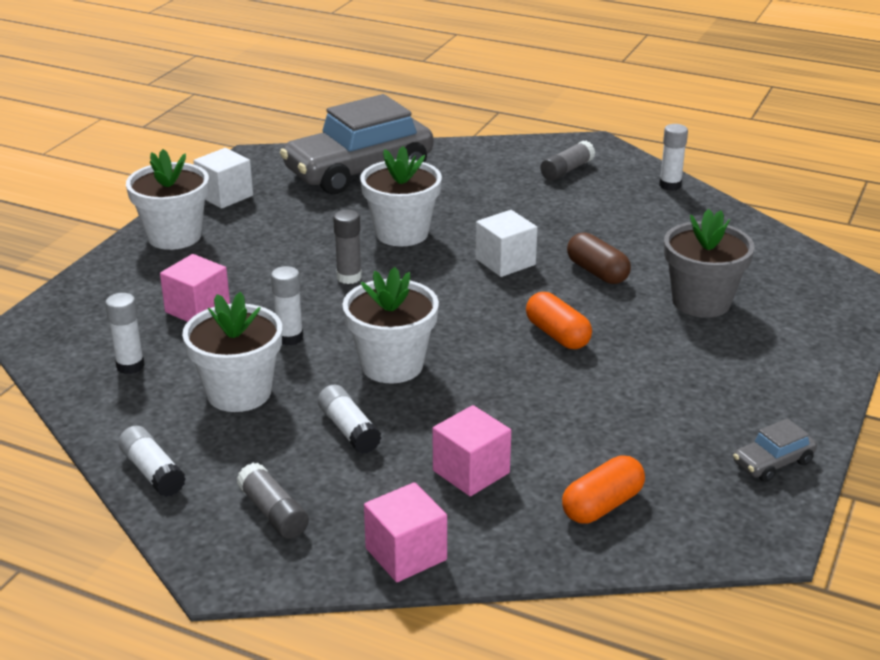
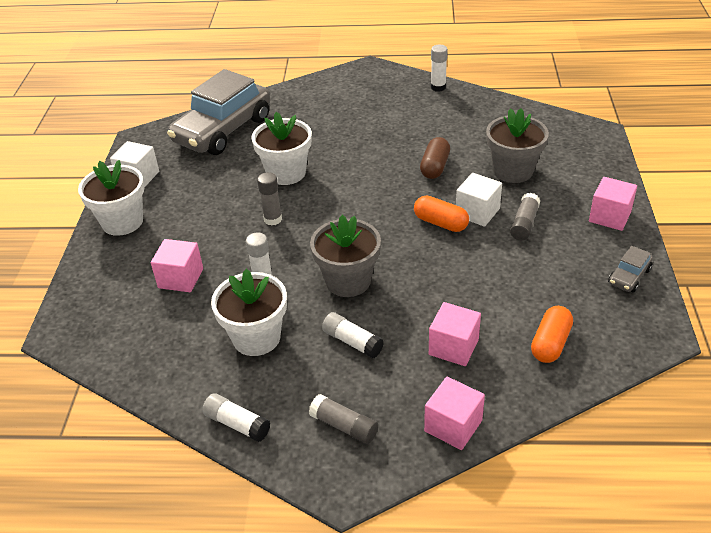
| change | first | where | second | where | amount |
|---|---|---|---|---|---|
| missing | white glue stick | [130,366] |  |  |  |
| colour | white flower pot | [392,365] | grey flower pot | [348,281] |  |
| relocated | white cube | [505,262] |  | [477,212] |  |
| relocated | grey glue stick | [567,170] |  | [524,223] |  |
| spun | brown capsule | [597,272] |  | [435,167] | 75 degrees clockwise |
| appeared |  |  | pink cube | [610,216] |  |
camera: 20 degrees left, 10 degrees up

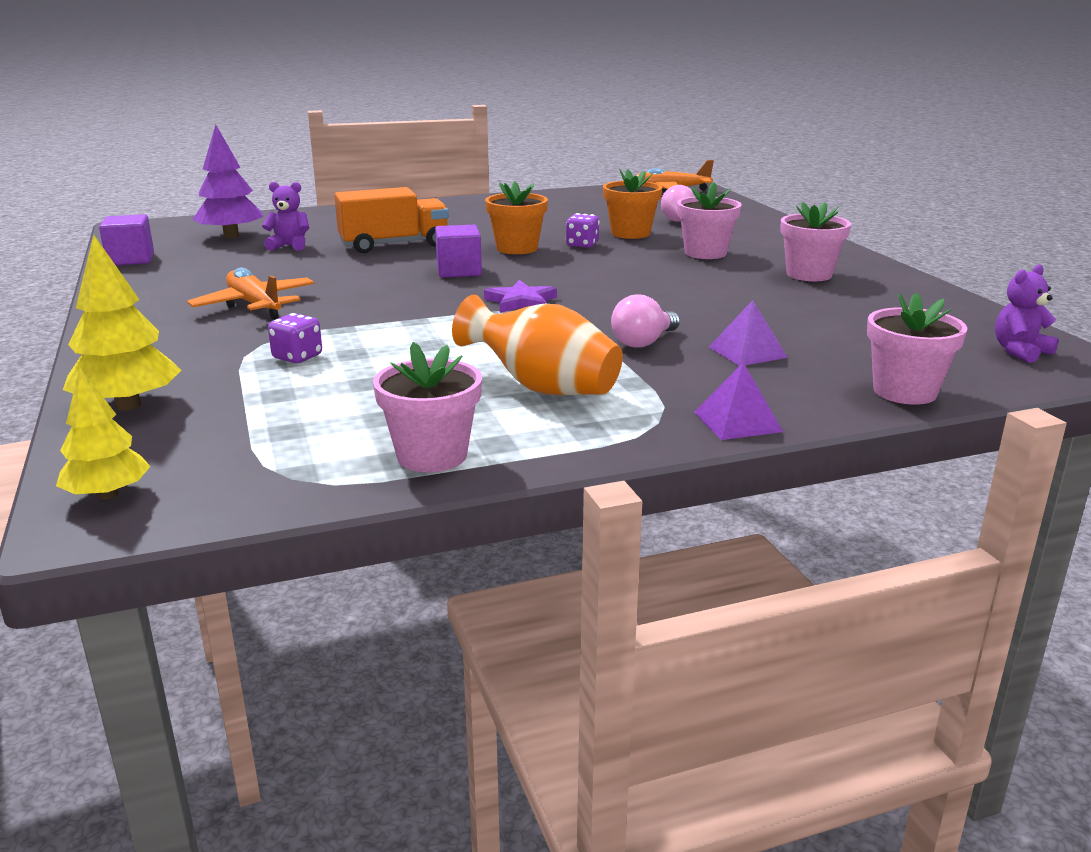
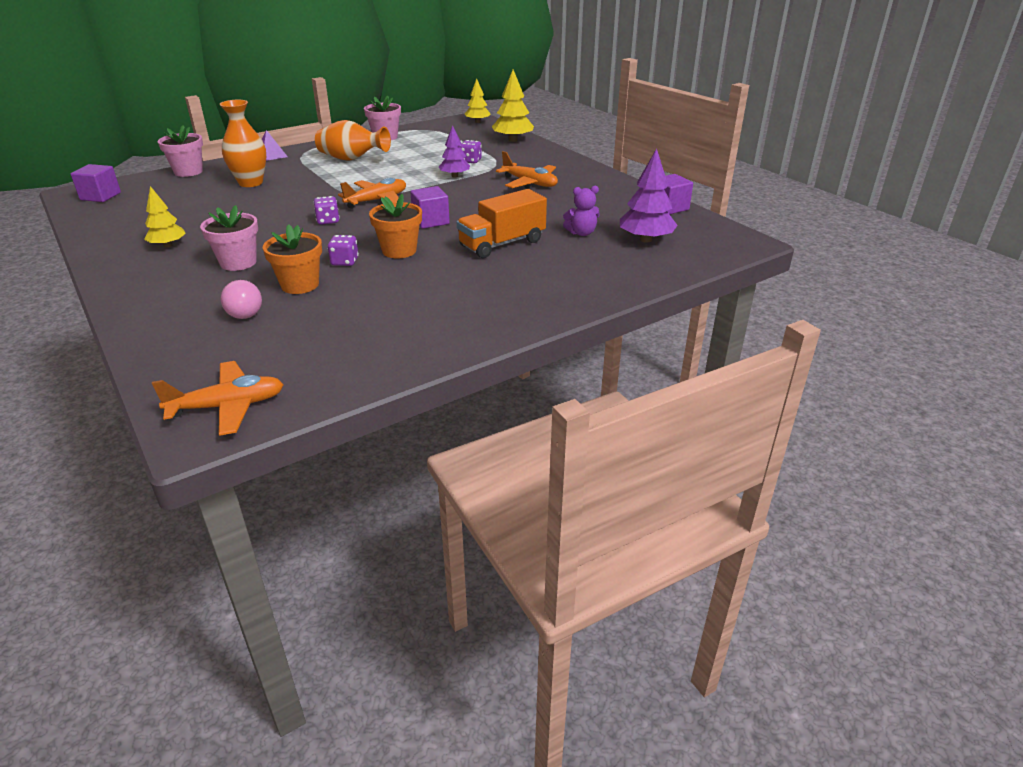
| change | first | where | second | where | amount |
|---|---|---|---|---|---|
| exchanged | purple star | [521,302] | orange plane | [377,200] |  |
| missing | pink light bulb | [643,342] |  |  |  |
| exchanged | purple pyramid | [747,352] | orange vase | [250,183] |  |
| exchanged | pink flower pot | [809,274] | yellow tree | [168,245] |  |
| exchanged | purple teddy bear | [1020,352] | purple cube | [100,196] |  |
| appeared |  |  | purple dice | [328,221] |  |
| appeared |  |  | purple tree | [454,176] |  |
camera: 165 degrees right, 10 degrees up

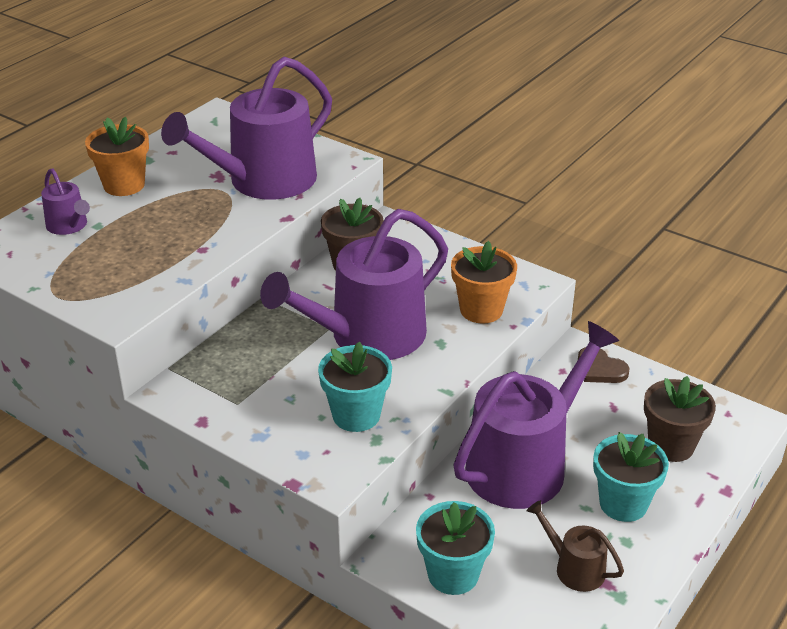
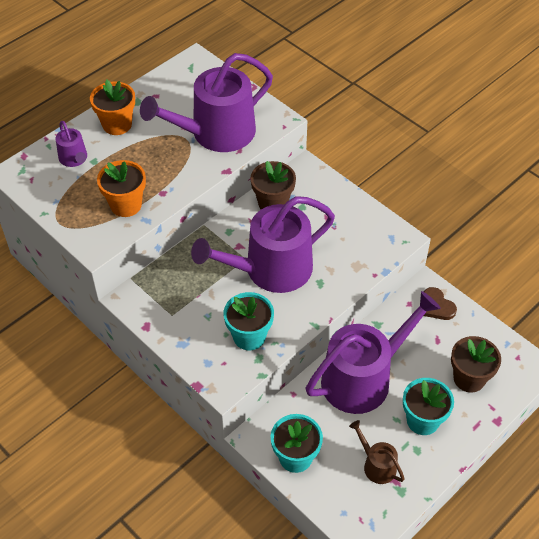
| change | first | where | second | where | amount |
|---|---|---|---|---|---|
| relocated | orange flower pot | [481,310] |  | [126,205] |  |
camera: 10 degrees right, 15 degrees up

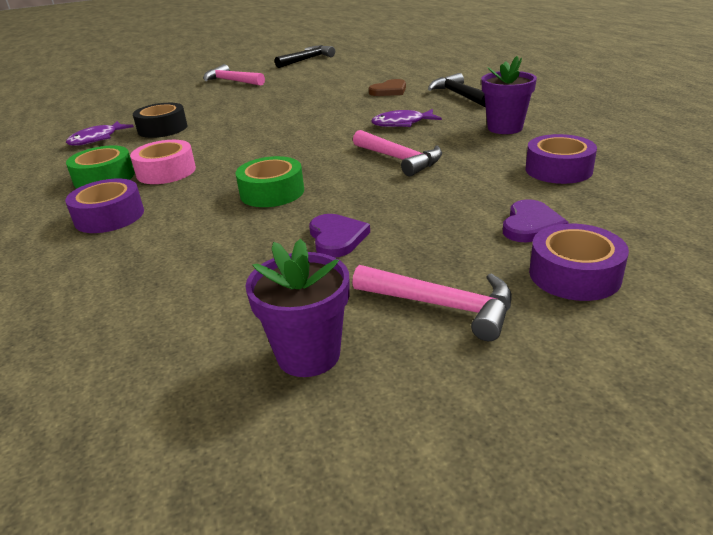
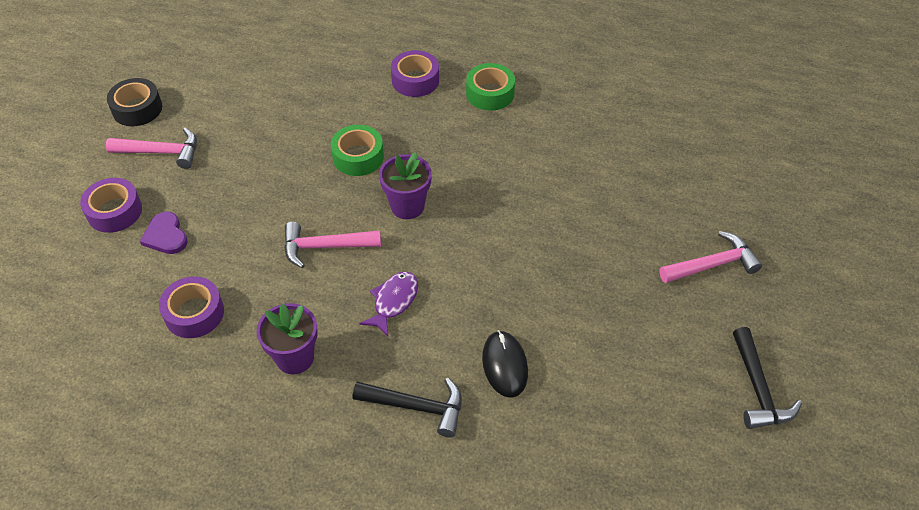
| change | first | where | second | where | amount |
|---|---|---|---|---|---|
| missing | purple fish | [97,139] |  |  |  |
| missing | pink tape | [166,171] |  |  |  |
| relocated | black tape | [162,129] |  | [137,109] |  |
| relocated | purple flower pot | [308,355] |  | [407,206] |  |
| missing | purple heart | [337,238] |  |  |  |
| spun | pink hammer | [443,306] |  | [162,152] | 150 degrees counterclockwise |
| exchanged | brown heart | [389,91] | black mouse | [504,365] |  |
camera: 125 degrees right, 20 degrees up

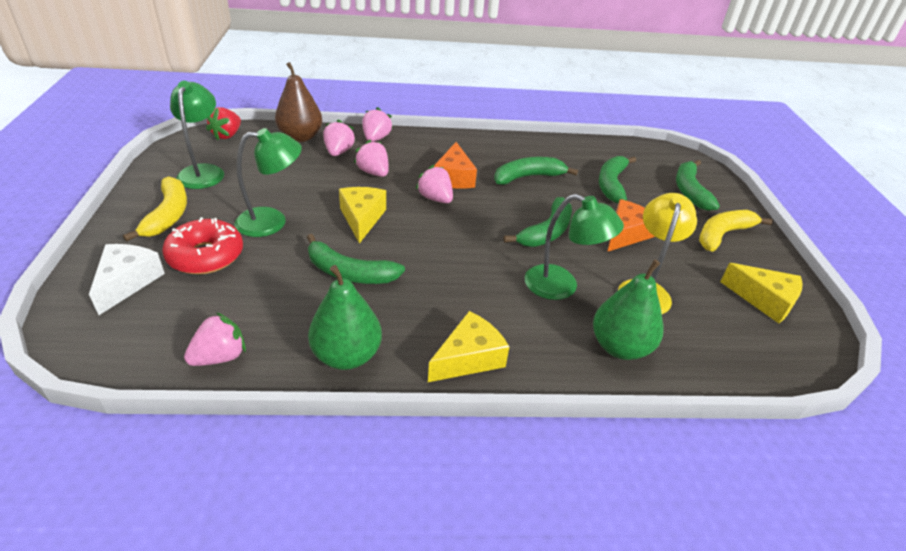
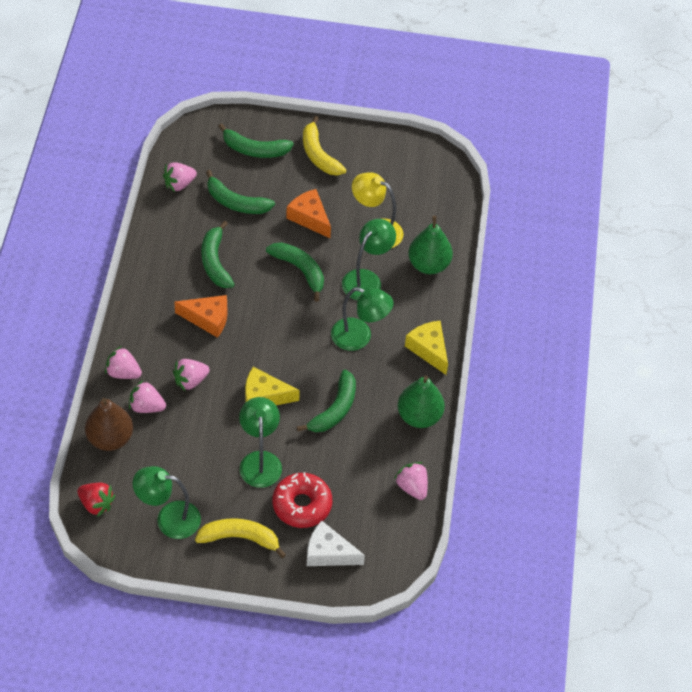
| change | first | where | second | where | amount |
|---|---|---|---|---|---|
| relocated | pink strawberry | [435,198] |  | [179,184] |  |
| missing | yellow cheese | [764,300] |  |  |  |
| appeared |  |  | green lamp | [359,337] |  |
camera: 80 degrees left, 15 degrees up

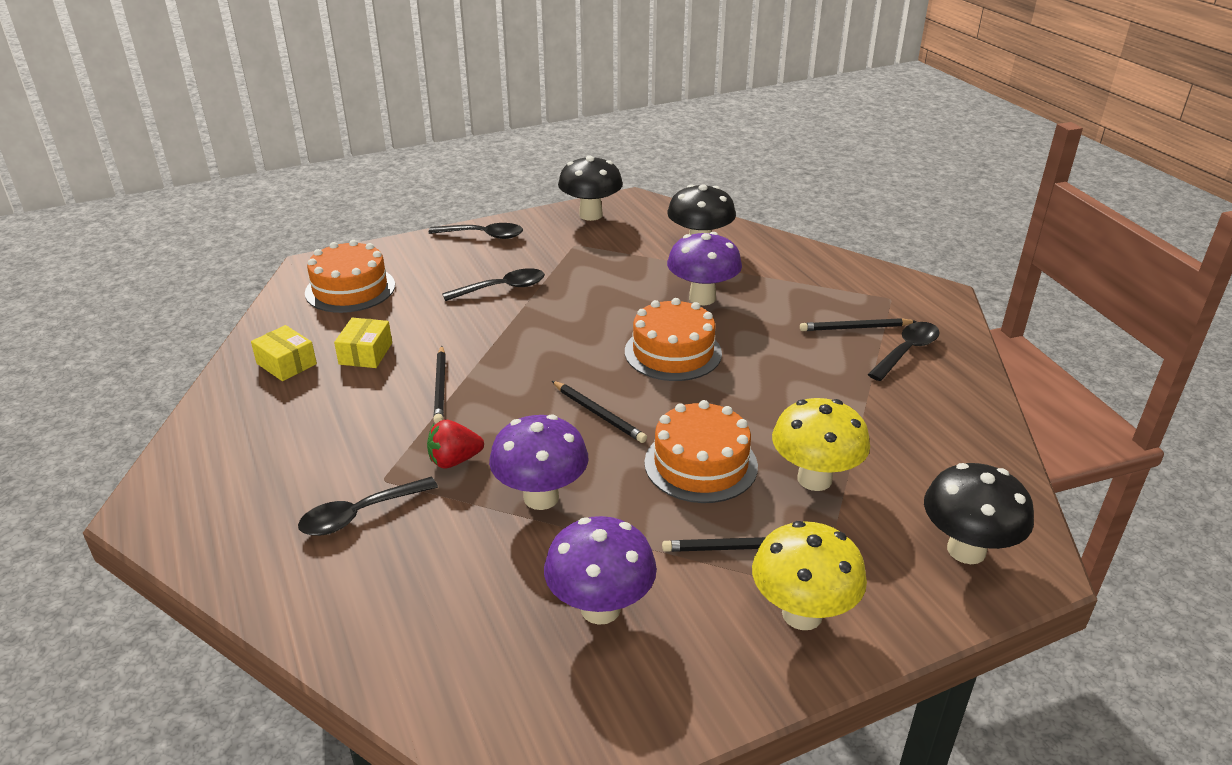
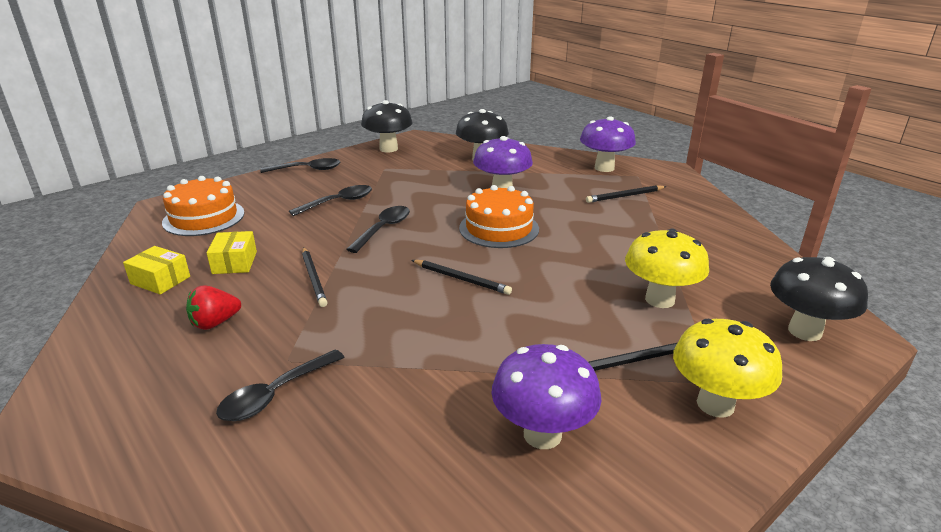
| change | first | where | second | where | amount |
|---|---|---|---|---|---|
| relocated | red strawberry | [454,460] |  | [215,323] |  |
| relocated | purple mushroom | [541,497] |  | [604,168] |  |
| missing | orange cake | [700,464] |  |  |  |
| relocated | black spoon | [906,351] |  | [383,229] |  |
camera: 15 degrees left, 5 degrees down

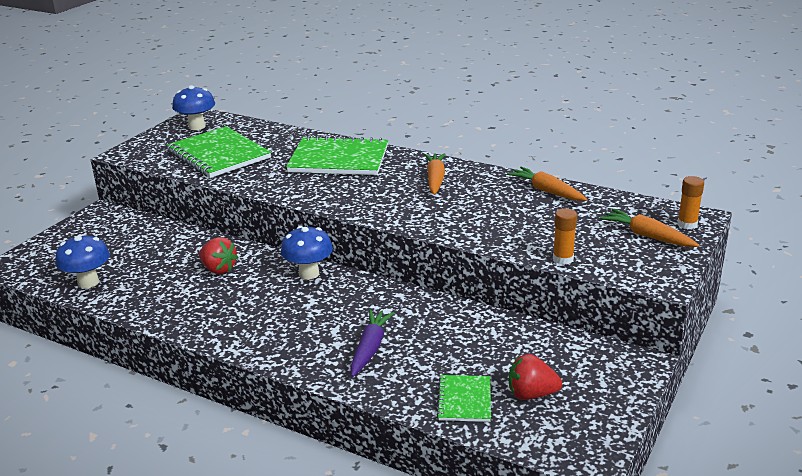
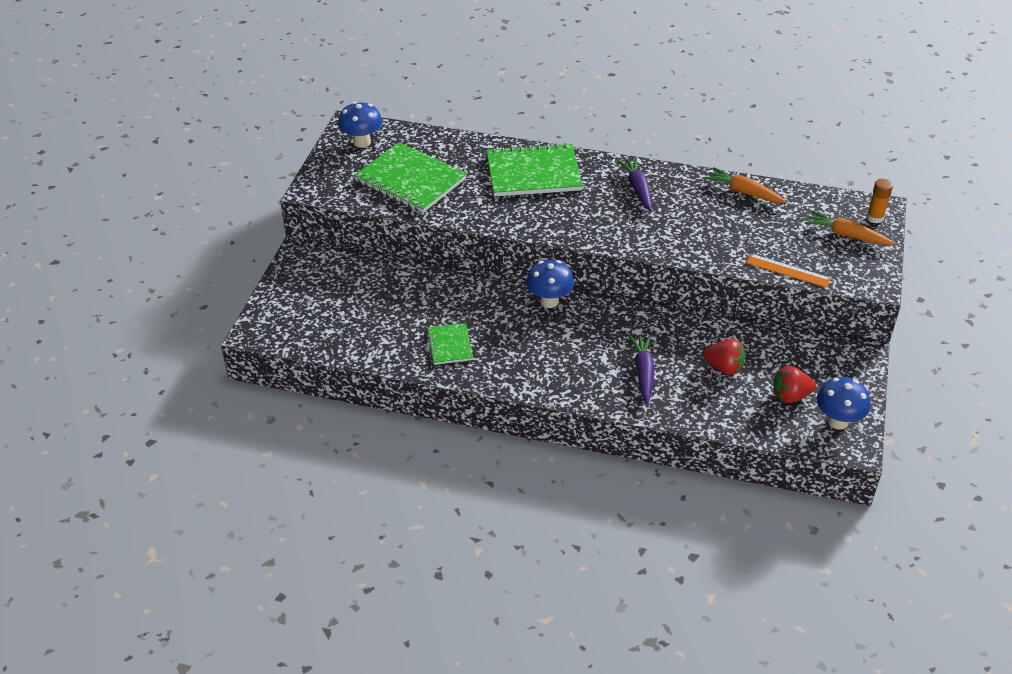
| change | first | where | second | where | amount |
|---|---|---|---|---|---|
| relocated | blue mushroom | [88,282] |  | [837,421] |  |
| relocated | red strawberry | [218,269] |  | [724,367] |  |
| colour | orange carrot | [435,179] | purple carrot | [638,189] |  |
| relocated | green notebook | [464,400] |  | [450,345] |  |
| exchanged | orange glue stick | [563,259] | orange ruler | [788,270] |  |
camera: 15 degrees left, 15 degrees up

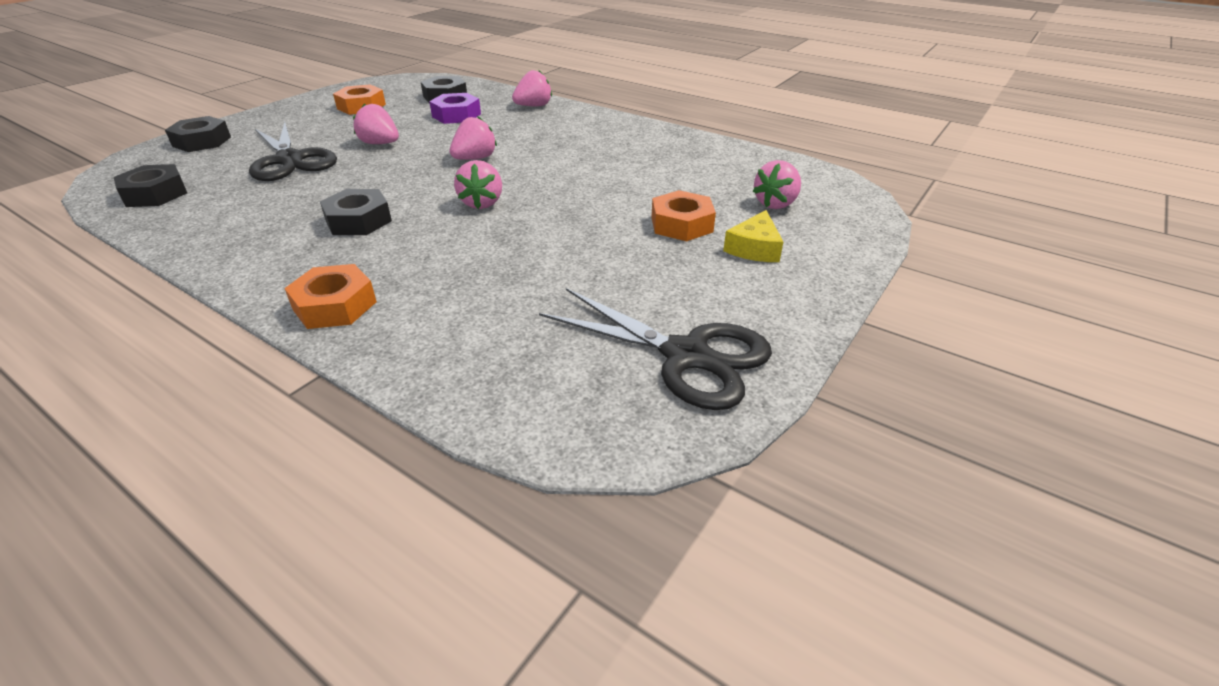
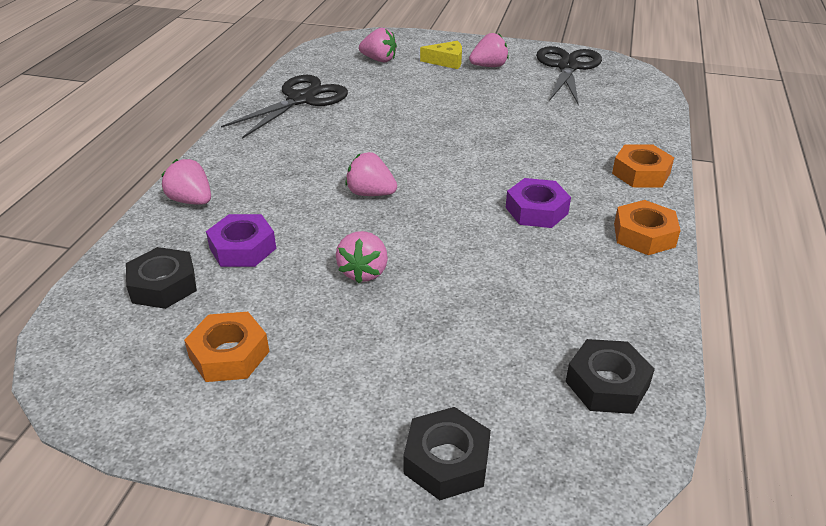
| change | first | where | second | where | amount |
|---|---|---|---|---|---|
| relocated | black scissors | [290,160] |  | [301,99] |  |
| colour | black nut | [358,221] | purple nut | [536,210] |  |
| relocated | pink strawberry | [482,203] |  | [489,66] |  |
| relocated | orange nut | [681,224] |  | [644,235] |  |
camera: 110 degrees left, 0 degrees up

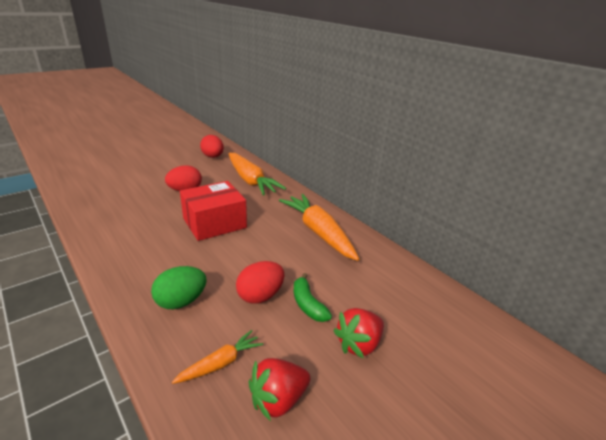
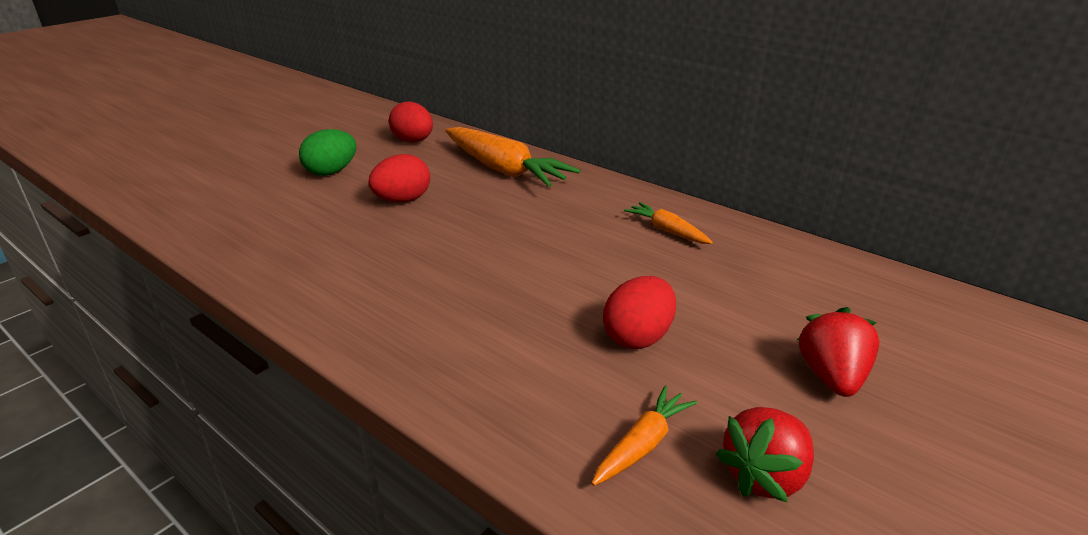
| change | first | where | second | where | amount |
|---|---|---|---|---|---|
| relocated | green egg | [181,301] |  | [331,172] |  |
| missing | red box | [214,223] |  |  |  |
| size | orange carrot | [319,232] |  | [667,231] | x0.49 |
| missing | green banana | [308,304] |  |  |  |
| spun | red strawberry | [358,344] |  | [832,377] | 150 degrees clockwise |
camera: 10 degrees left, 0 degrees up

